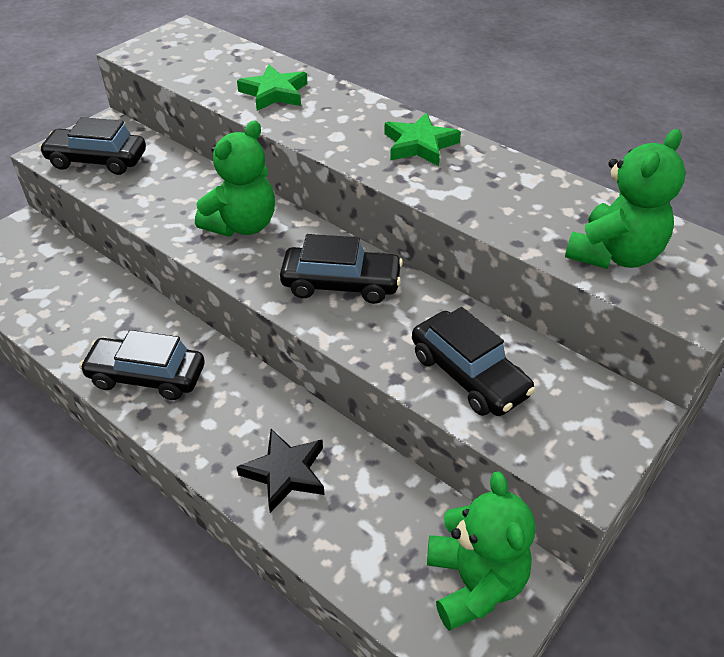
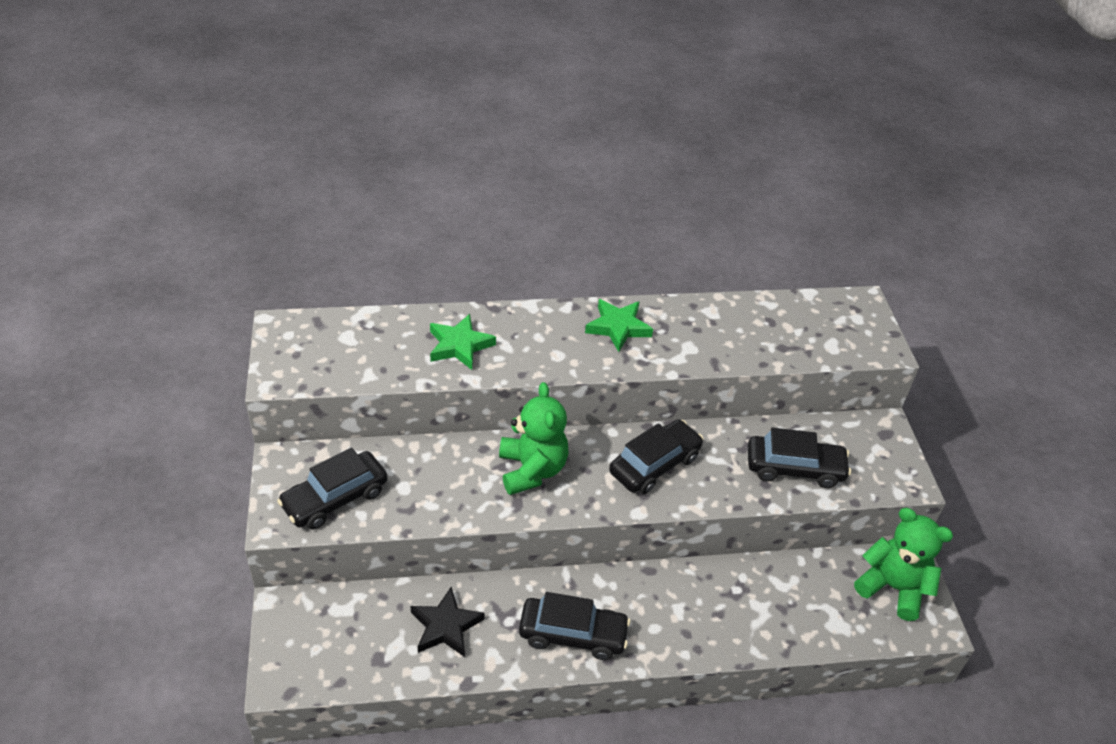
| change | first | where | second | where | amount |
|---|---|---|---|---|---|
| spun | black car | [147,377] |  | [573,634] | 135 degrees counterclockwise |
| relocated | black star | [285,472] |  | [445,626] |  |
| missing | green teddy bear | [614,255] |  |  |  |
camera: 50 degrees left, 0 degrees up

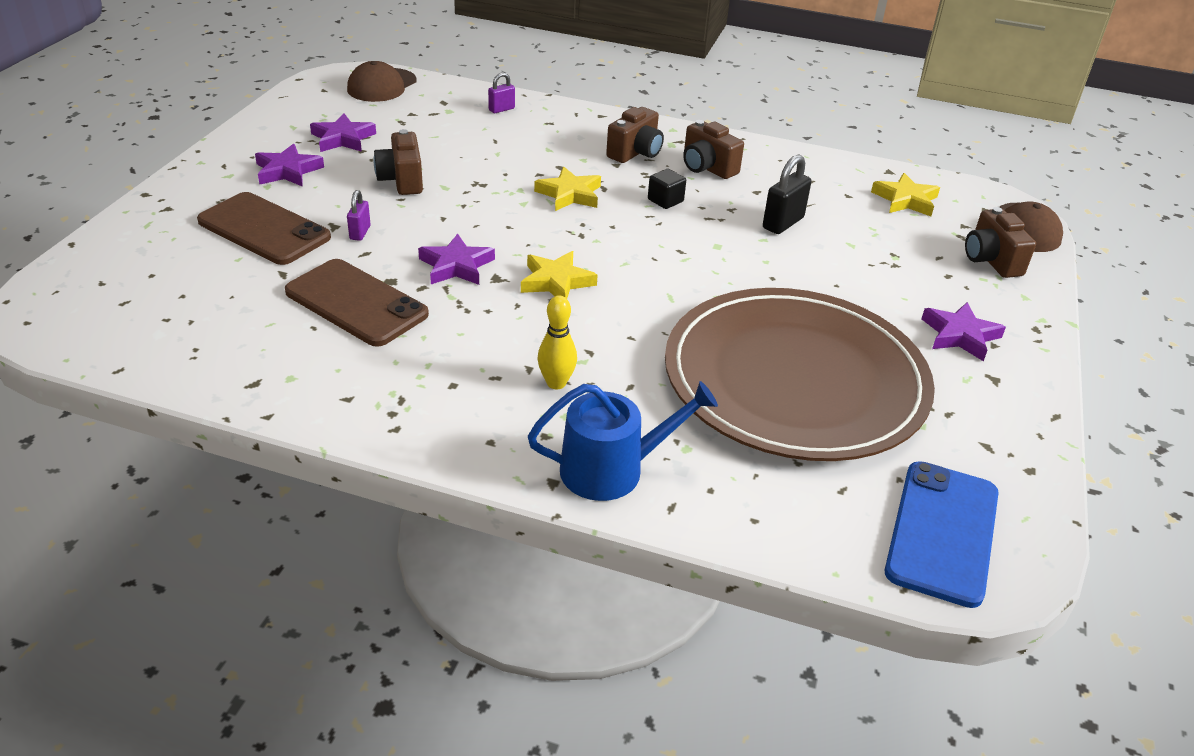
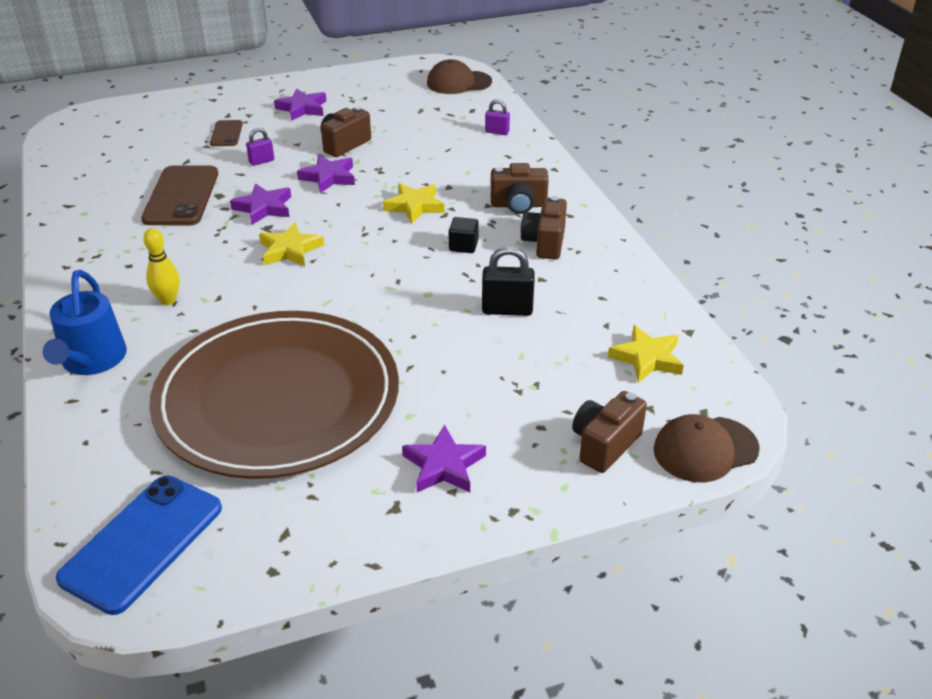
| change | first | where | second | where | amount |
|---|---|---|---|---|---|
| size | brown phone | [264,229] |  | [226,134] | x0.52 |
| relocated | purple star | [343,138] |  | [328,177] |  |
| spun | blue watering can | [612,469] |  | [92,360] | 45 degrees clockwise |
| spun | blue phone | [942,532] |  | [142,543] | 45 degrees counterclockwise |
camera: 55 degrees right, 0 degrees up

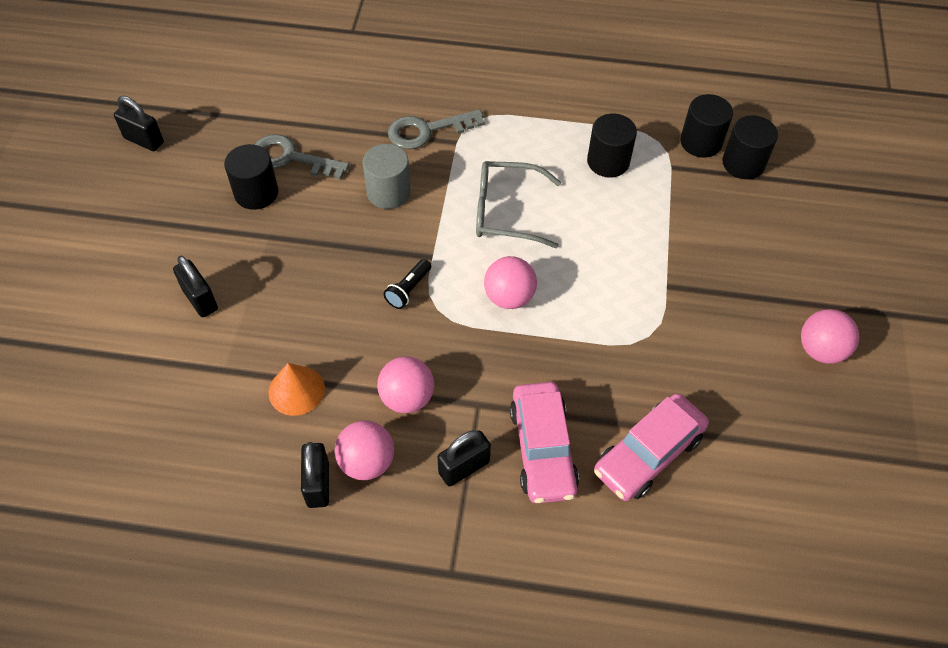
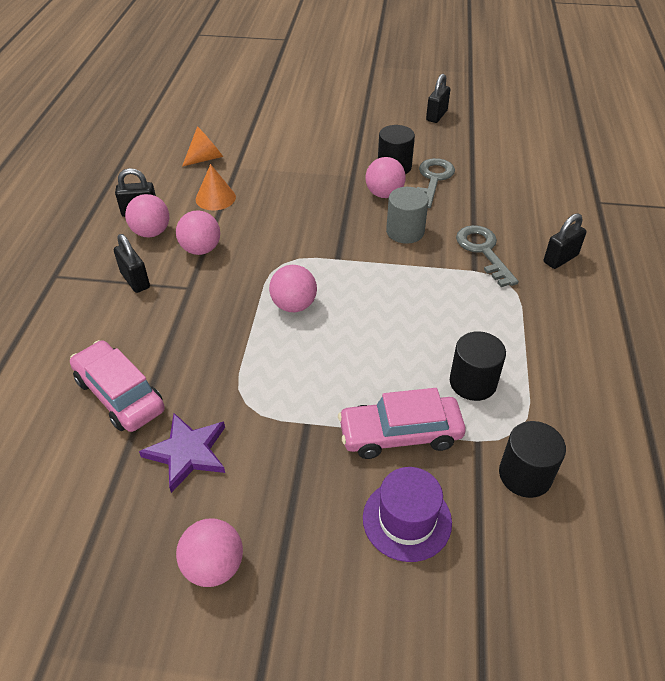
| change | first | where | second | where | amount |
|---|---|---|---|---|---|
| relocated | black padlock | [200,299] |  | [560,259] |  |
| missing | black flashlight | [408,290] |  |  |  |
| missing | grey glasses | [506,212] |  |  |  |
| relocated | pink car | [542,449] |  | [400,434] |  |
| missing | black cylinder | [743,163] |  |  |  |
| appeared |  |  | purple star | [187,453] |  |
| appeared |  |  | orange cone | [206,158] |  |
| appeared |  |  | purple hat | [407,520] |  |
| appeared |  |  | pink ball | [384,194] |  |
camera: 90 degrees right, 10 degrees down

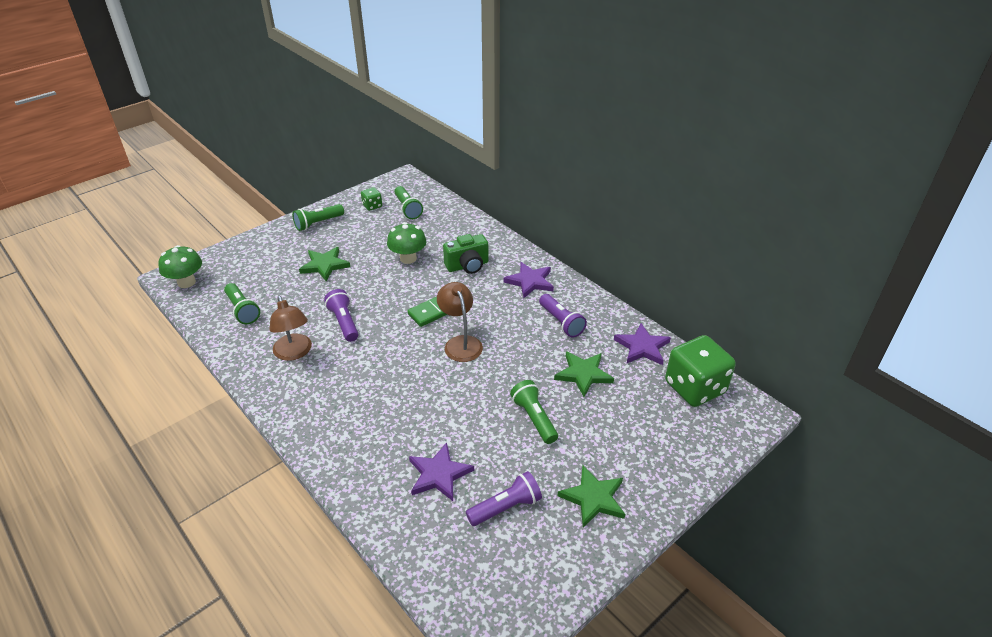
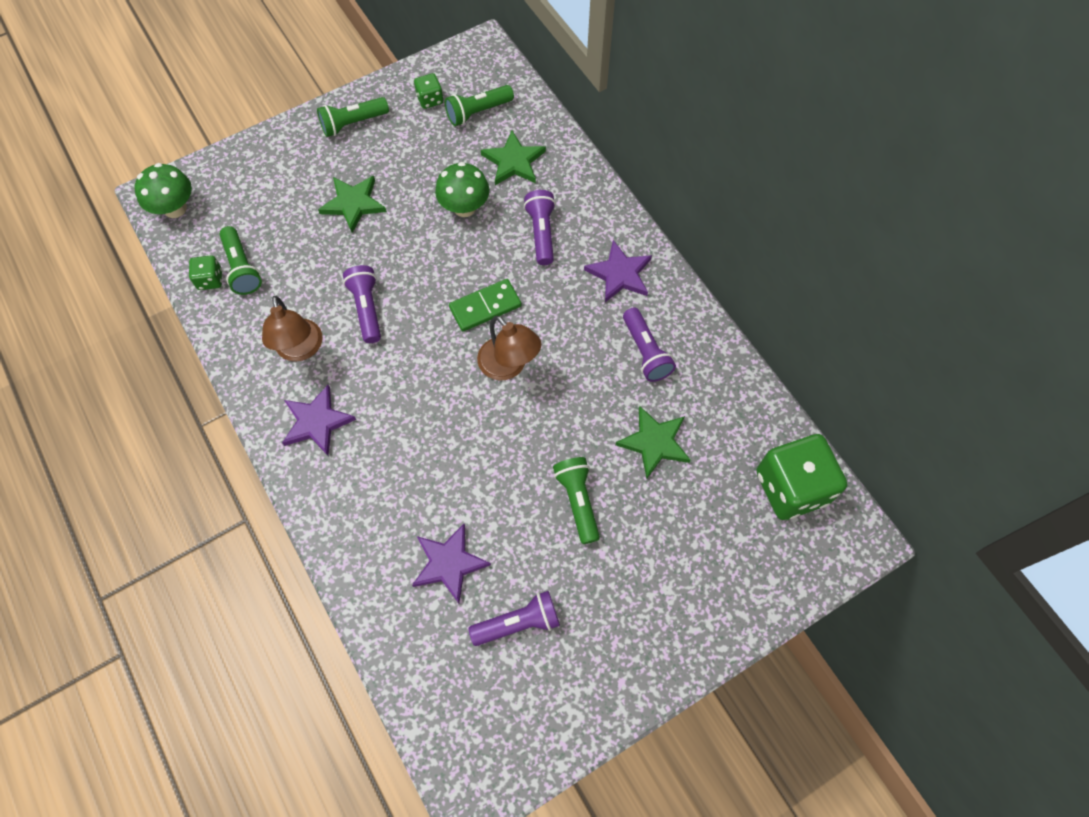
| change | first | where | second | where | amount |
|---|---|---|---|---|---|
| spun | green flashlight | [408,209] |  | [478,112] | 75 degrees clockwise |
| spun | brown lamp | [460,343] |  | [509,366] | 150 degrees clockwise |
| exchanged | green camera | [467,266] | purple flashlight | [541,233] |  |
| relocated | green star | [593,498] |  | [514,161] |  |
| relocated | purple star | [642,347] |  | [317,422] |  |
| appeared |  |  | green dice | [210,280] |  |
camera: 10 degrees right, 25 degrees up

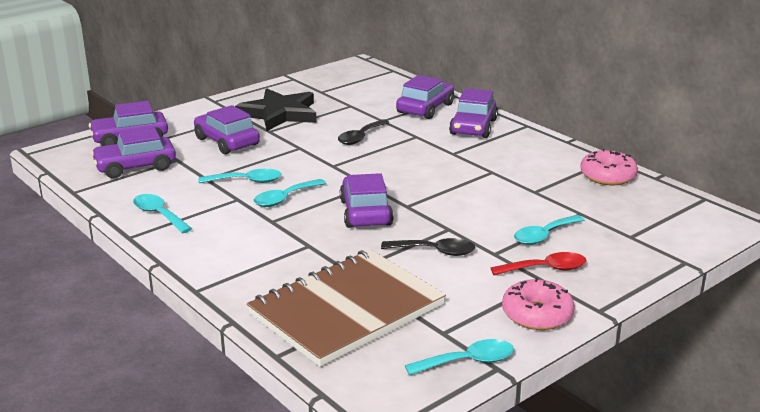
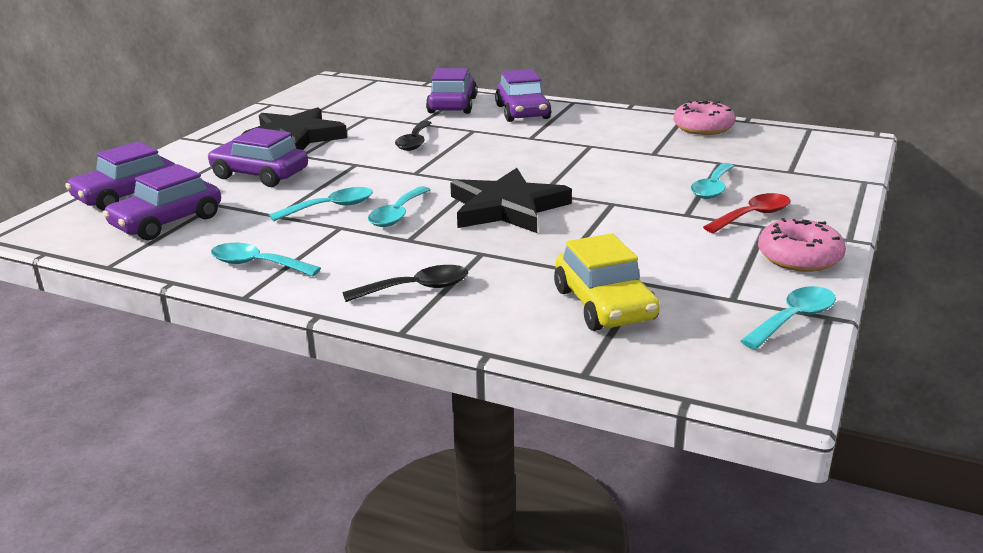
| change | first | where | second | where | amount |
|---|---|---|---|---|---|
| exchanged | brown notebook | [346,310] | yellow car | [604,305] |  |
| exchanged | purple car | [366,212] | black star | [507,208] |  |
| relocated | black spoon | [435,251] |  | [416,288] |  |
camera: 25 degrees left, 0 degrees up

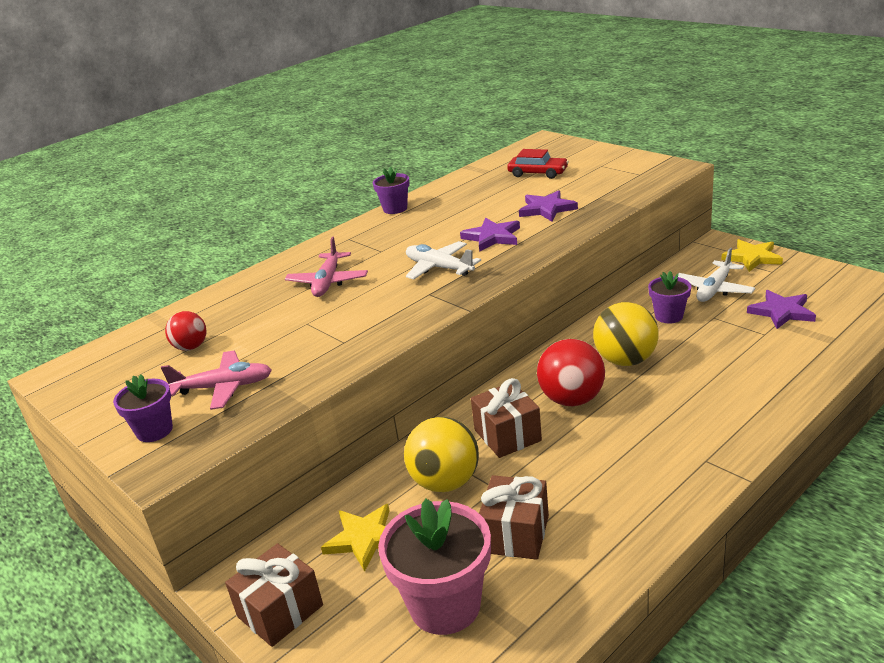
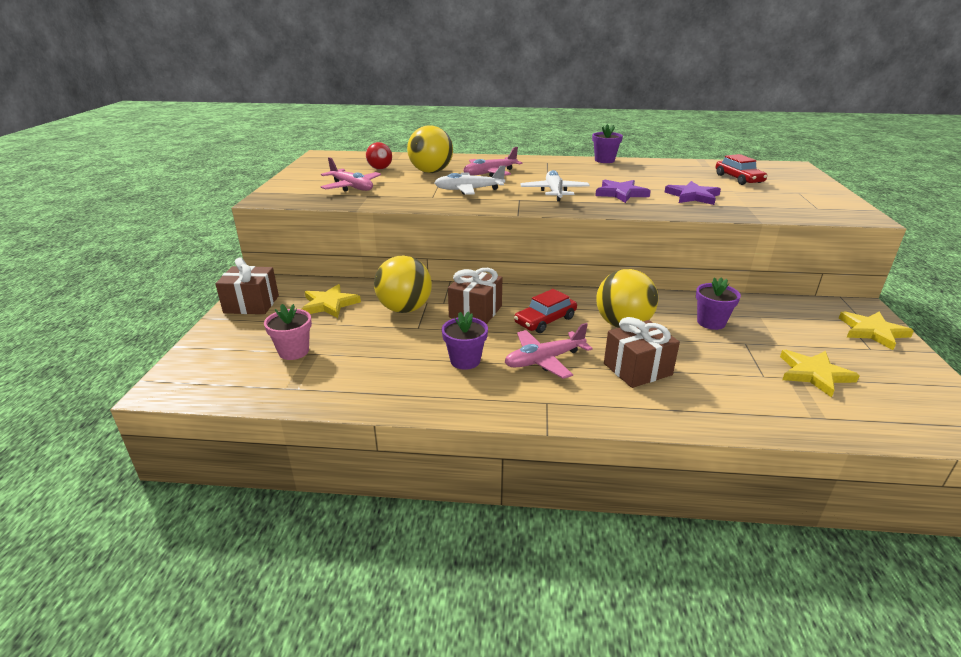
| change | first | where | second | where | amount |
|---|---|---|---|---|---|
| relocated | purple flower pot | [154,431] |  | [465,361] |  |
| size | pink flower pot | [445,605] |  | [294,351] | x0.56 |
| relocated | brown gift | [516,534] |  | [637,369] |  |
| exchanged | red ball | [572,399] | red car | [545,320] |  |
| relocated | white plane | [714,289] |  | [468,190] |  |
| colour | purple star | [782,312] | yellow star | [814,374] |  |
| appeared |  |  | yellow ball | [431,172] |  |
| appeared |  |  | pink plane | [544,360] |  |
camera: 45 degrees right, 0 degrees up

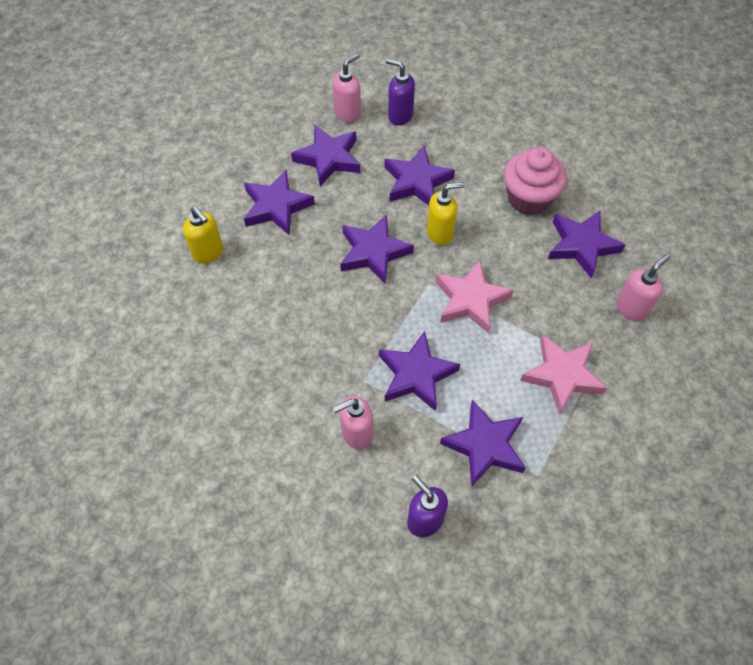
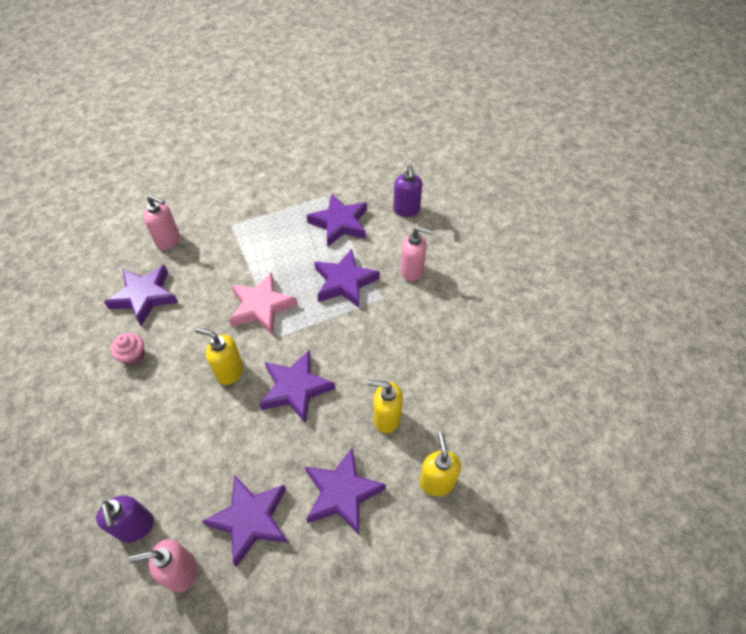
| change | first | where | second | where | amount |
|---|---|---|---|---|---|
| missing | purple star | [417,181] |  |  |  |
| size | pink cupcake | [529,198] |  | [133,356] | x0.52 |
| missing | pink star | [562,375] |  |  |  |
| spun | pink soap dispenser | [631,308] |  | [168,240] | 150 degrees counterclockwise |
| appeared |  |  | yellow soap dispenser | [386,418] |  |
camera: 145 degrees left, 5 degrees down

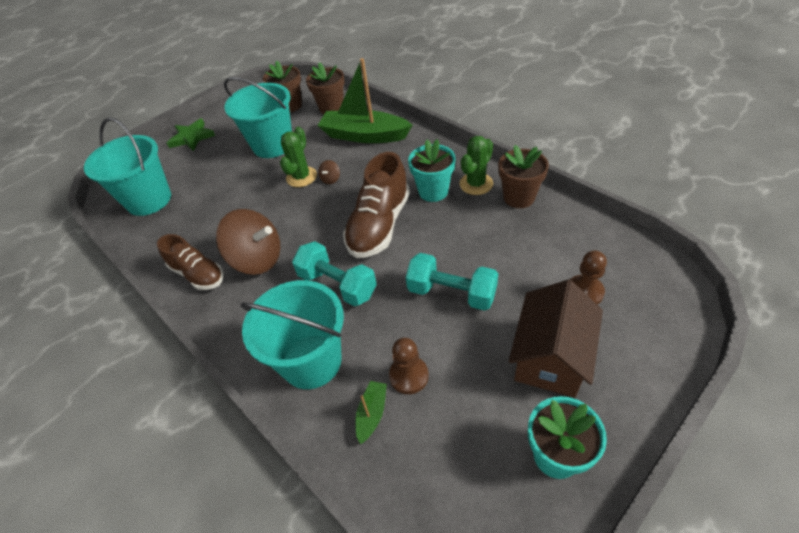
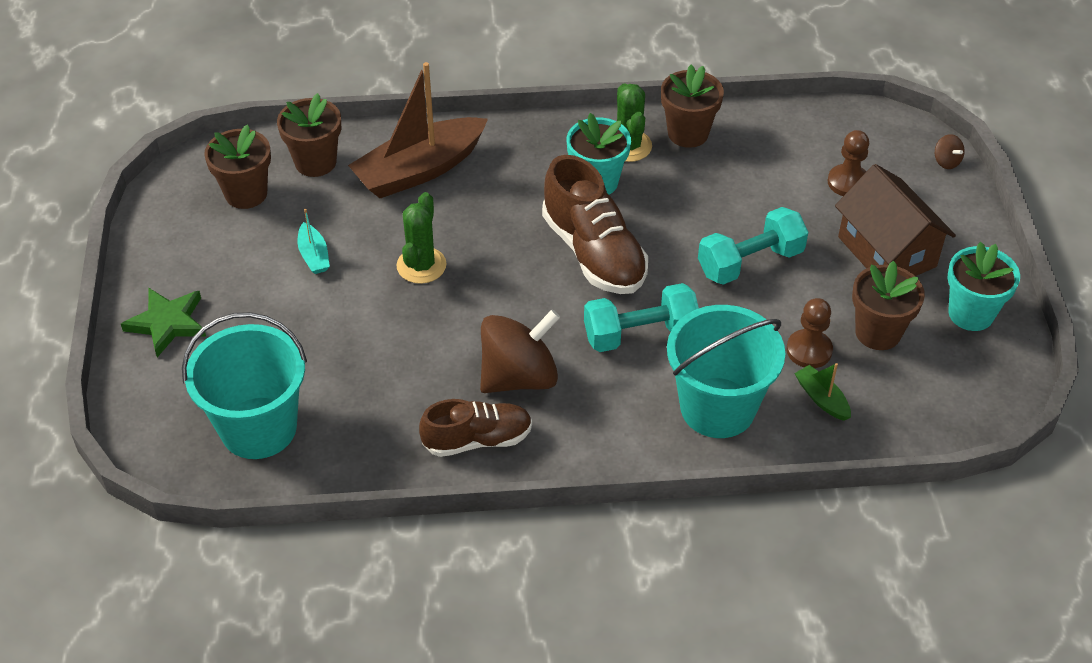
| change | first | where | second | where | amount |
|---|---|---|---|---|---|
| exchanged | turquoise bucket | [273,145] | turquoise boat | [314,255] |  |
| spun | green cactus | [301,177] |  | [421,265] | 45 degrees clockwise |
| colour | green boat | [364,135] | brown boat | [419,170] |  |
| relocated | brown spinning top | [331,179] |  | [946,161] |  |
| appeared |  |  | brown flower pot | [878,332] |  |
camera: 55 degrees left, 0 degrees up

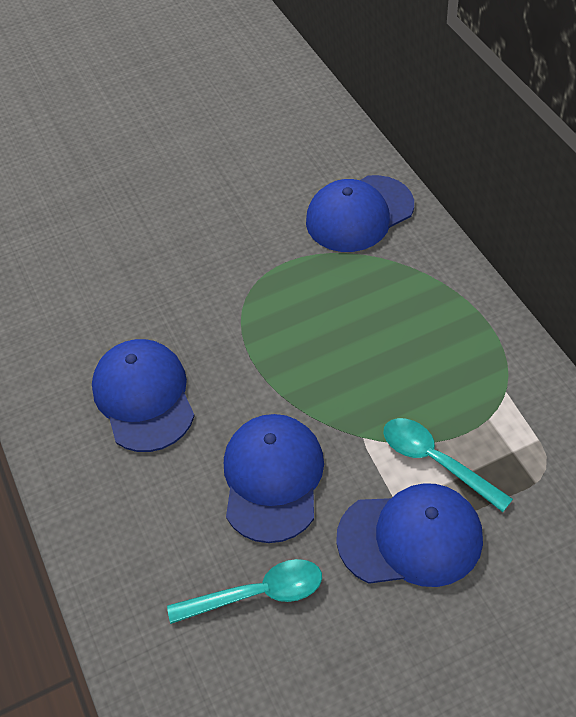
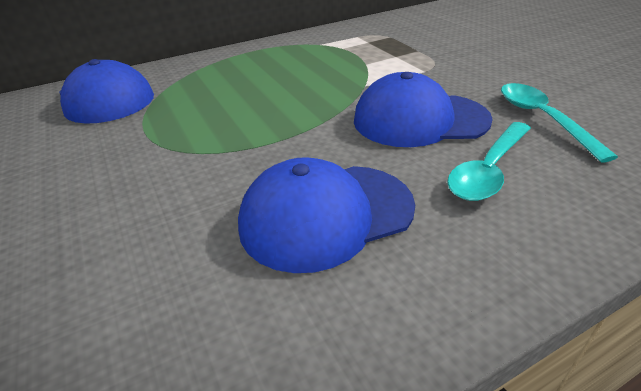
| change | first | where | second | where | amount |
|---|---|---|---|---|---|
| missing | blue cap | [410,538] |  |  |  |
| relocated | turquoise spoon | [436,461] |  | [488,170] |  |
camera: 95 degrees left, 15 degrees down

